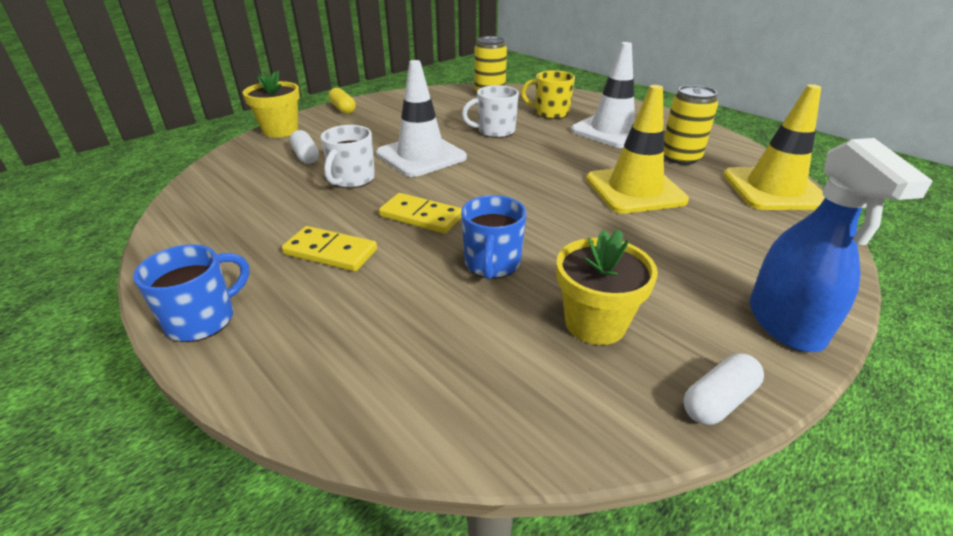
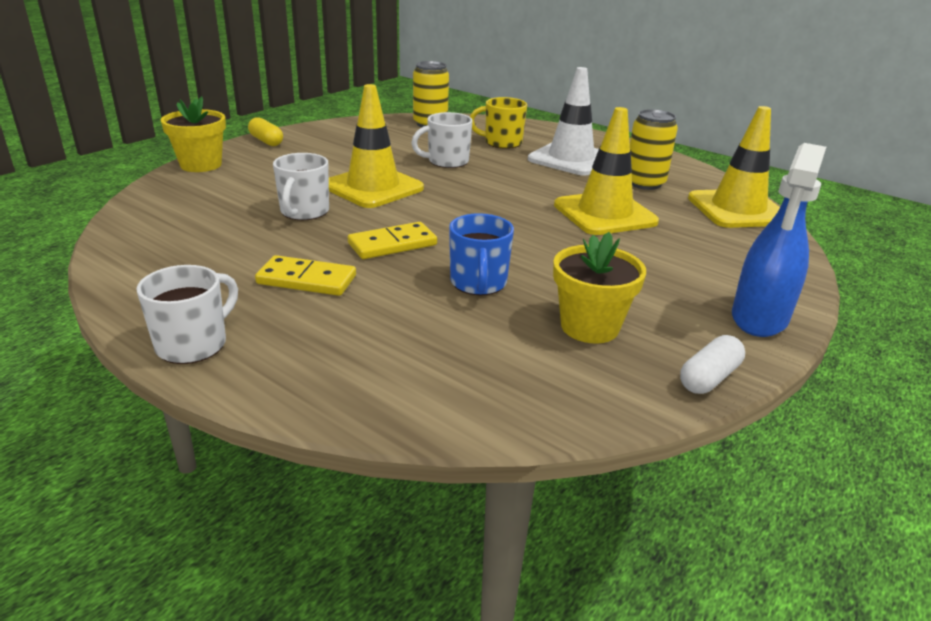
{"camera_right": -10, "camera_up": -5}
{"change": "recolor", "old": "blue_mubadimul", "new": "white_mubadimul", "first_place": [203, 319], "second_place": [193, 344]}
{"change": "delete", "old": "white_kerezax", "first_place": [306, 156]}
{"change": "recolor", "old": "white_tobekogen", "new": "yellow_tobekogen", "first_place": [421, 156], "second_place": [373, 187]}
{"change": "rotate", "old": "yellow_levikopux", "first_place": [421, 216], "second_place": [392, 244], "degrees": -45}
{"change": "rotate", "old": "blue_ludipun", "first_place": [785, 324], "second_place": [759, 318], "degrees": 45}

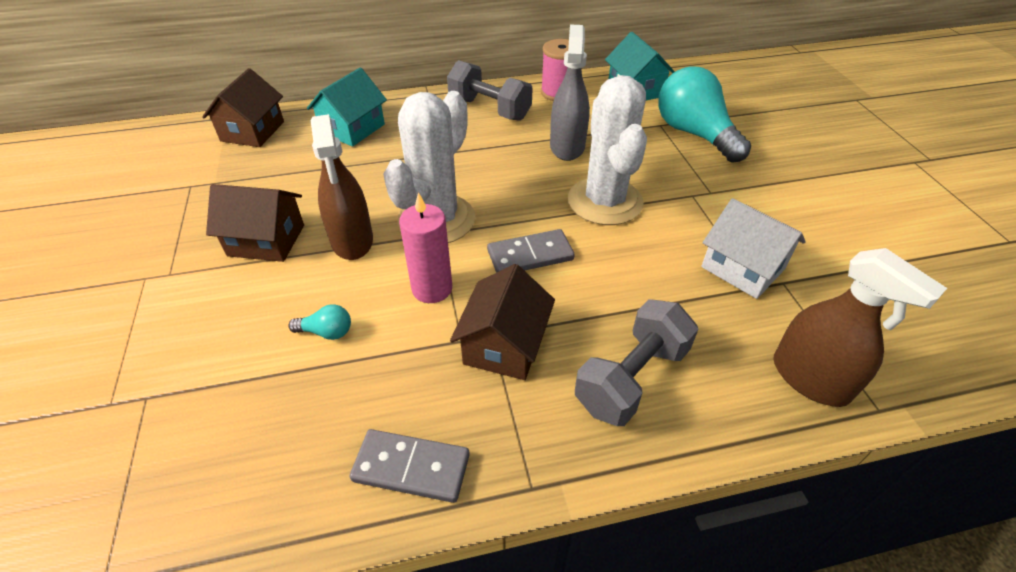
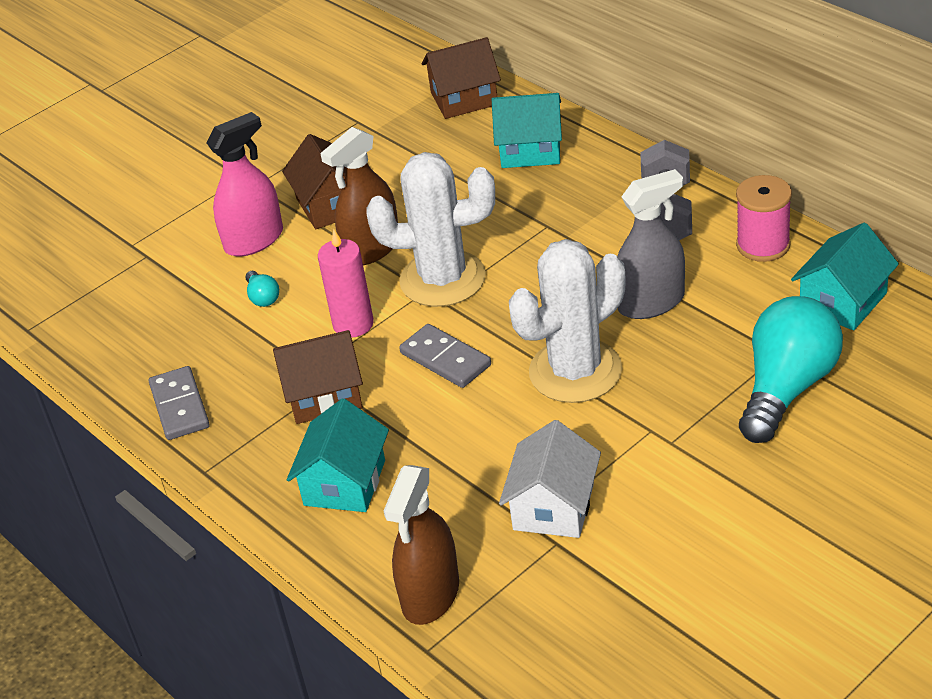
{"camera_right": 65, "camera_up": -5}
{"change": "replace", "old": "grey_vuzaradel", "new": "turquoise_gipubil", "first_place": [631, 378], "second_place": [344, 483]}
{"change": "insert", "new": "pink_ludipun", "second_place": [254, 240]}

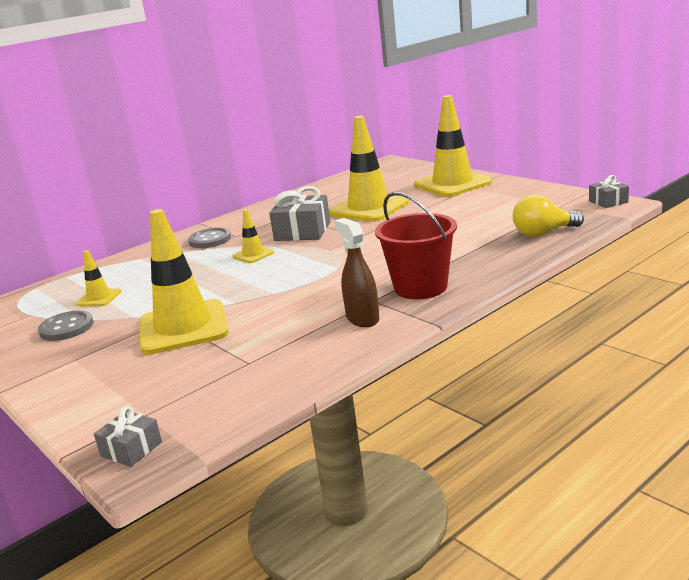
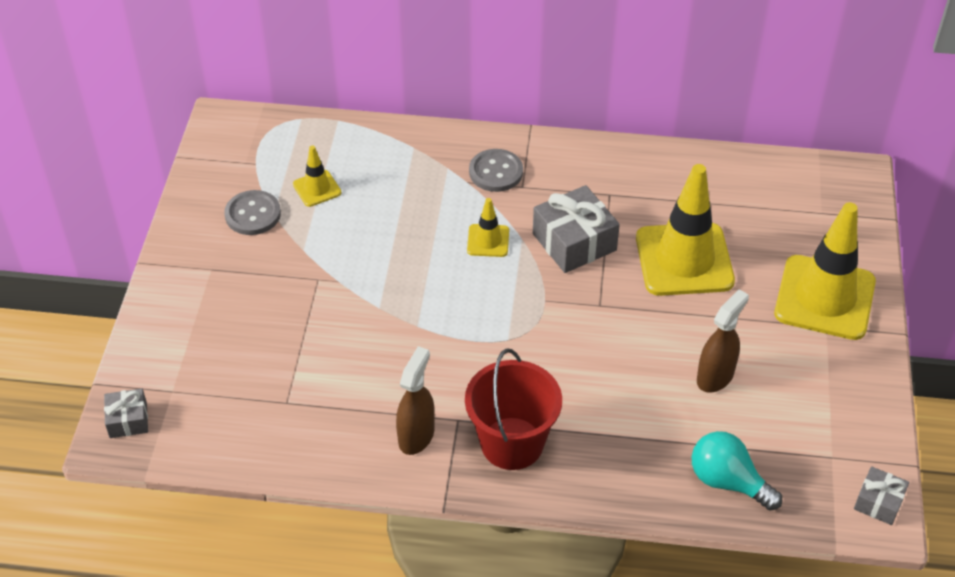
{"camera_right": 45, "camera_up": 25}
{"change": "delete", "old": "yellow_tobekogen", "first_place": [183, 327]}
{"change": "recolor", "old": "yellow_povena", "new": "turquoise_povena", "first_place": [543, 233], "second_place": [727, 481]}
{"change": "insert", "new": "brown_ludipun", "second_place": [715, 376]}

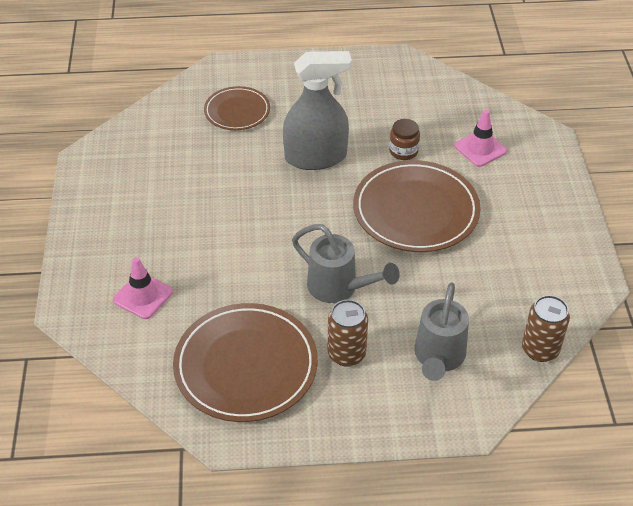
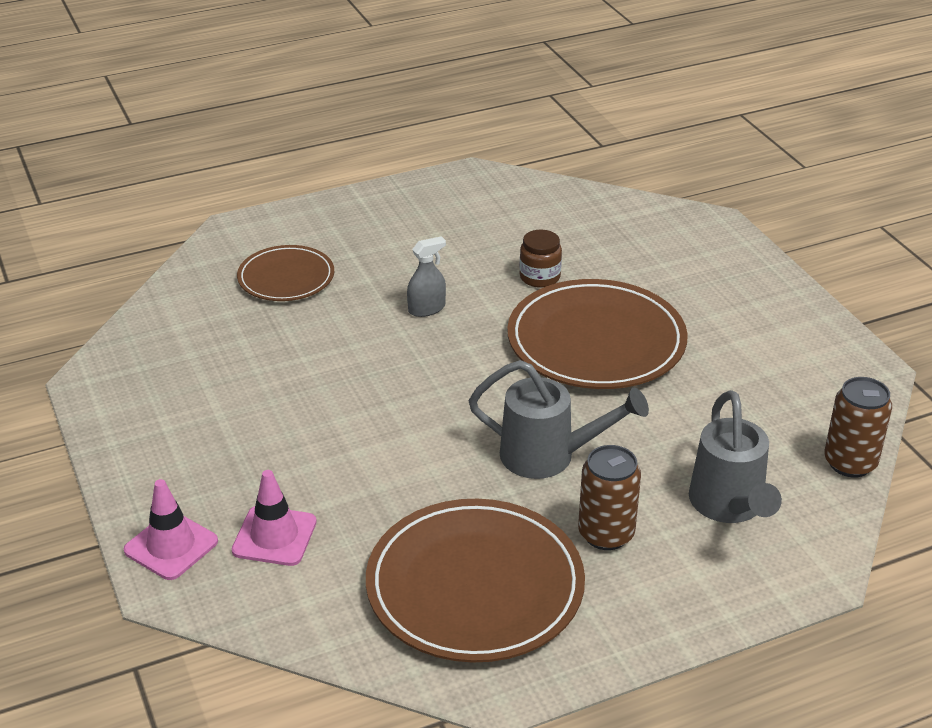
{"camera_right": -20, "camera_up": -10}
{"change": "resize", "old": "grey_ludipun", "first_place": [316, 157], "second_place": [426, 309], "factor": 0.44}
{"change": "move", "old": "pink_tobekogen", "first_place": [480, 148], "second_place": [171, 546]}

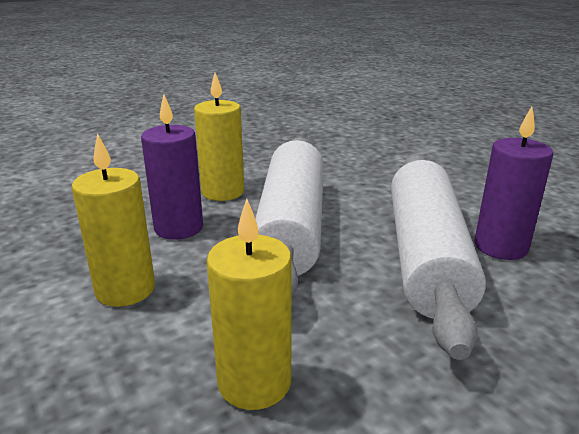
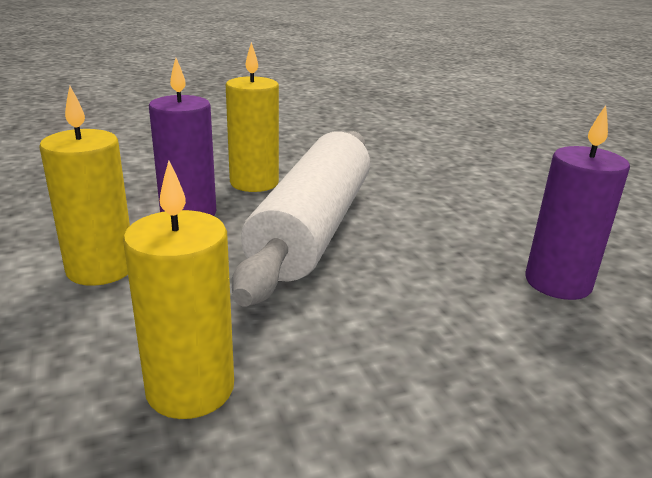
{"camera_right": 10, "camera_up": 0}
{"change": "delete", "old": "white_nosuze", "first_place": [426, 256]}

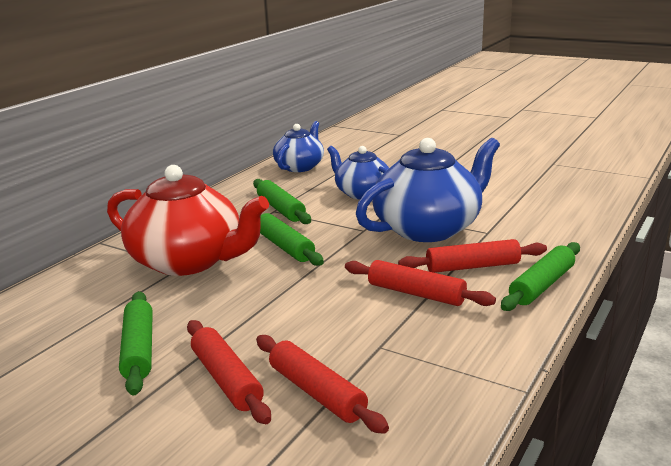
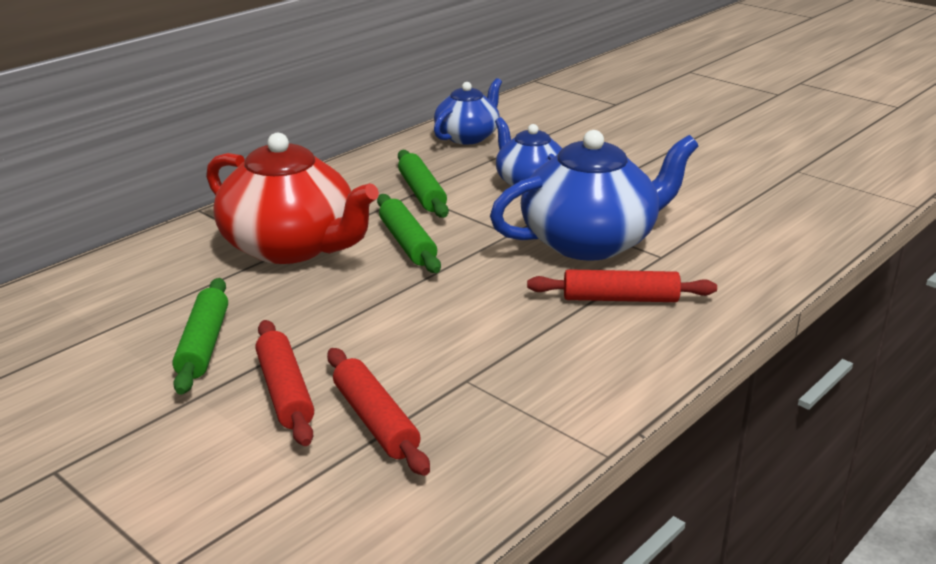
{"camera_right": 10, "camera_up": 5}
{"change": "delete", "old": "red_nosuze", "first_place": [416, 293]}
{"change": "delete", "old": "green_nosuze", "first_place": [541, 285]}

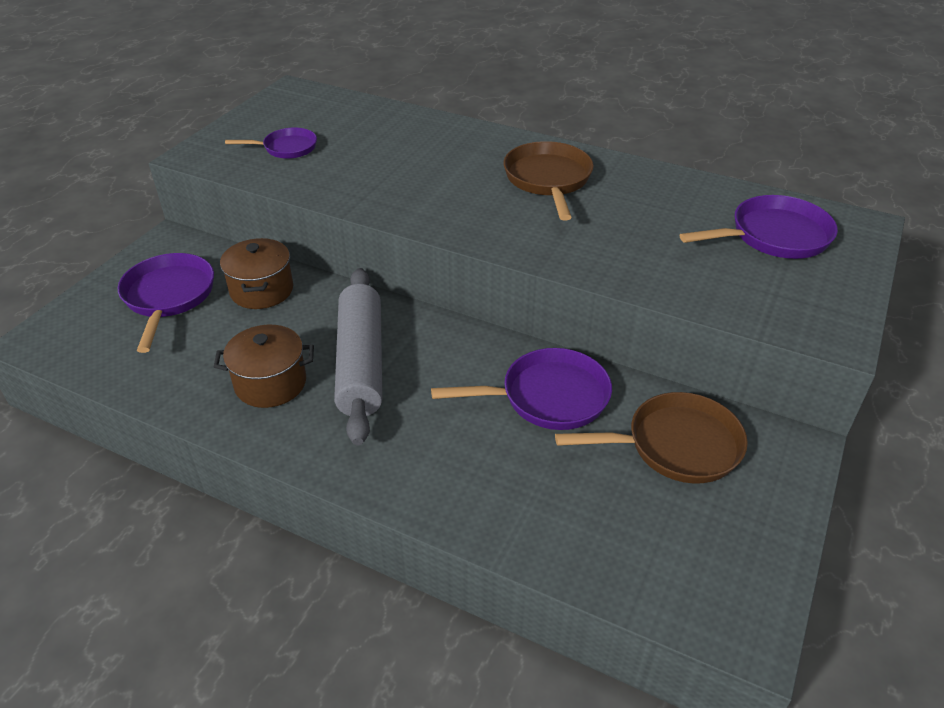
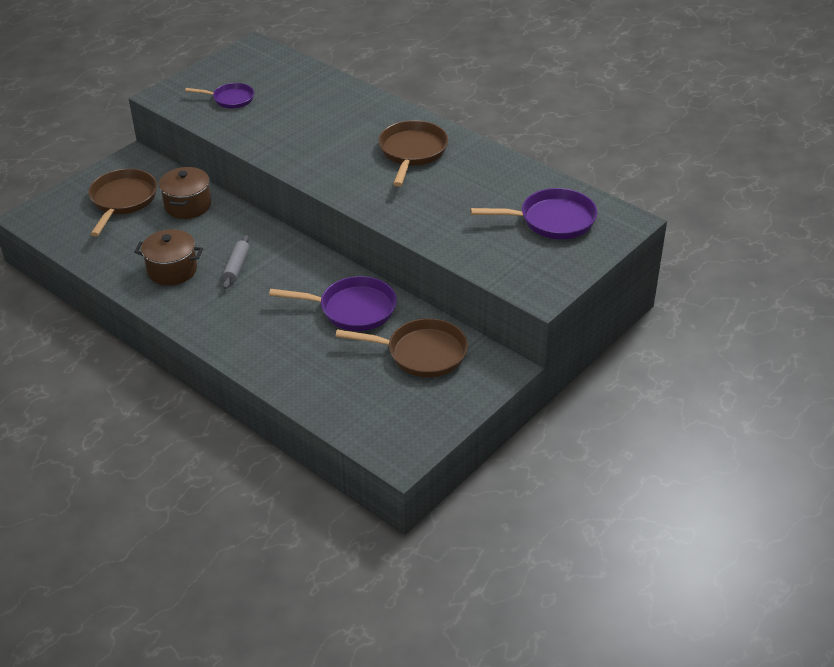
{"camera_right": 15, "camera_up": 0}
{"change": "recolor", "old": "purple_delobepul", "new": "brown_delobepul", "first_place": [168, 297], "second_place": [122, 200]}
{"change": "resize", "old": "grey_nosuze", "first_place": [361, 363], "second_place": [237, 266], "factor": 0.47}

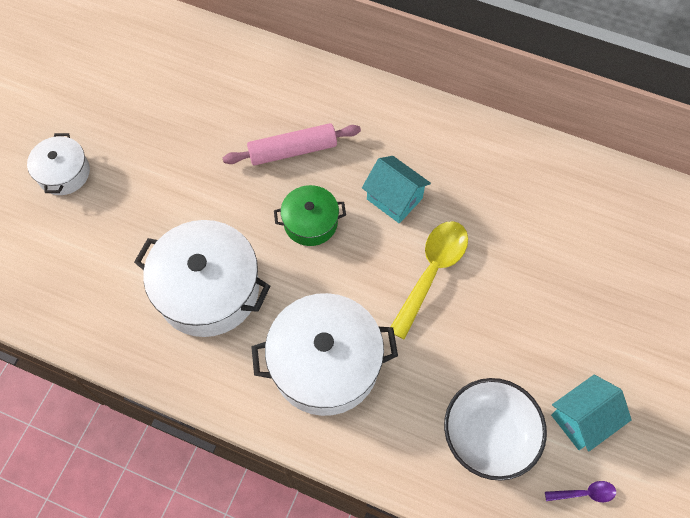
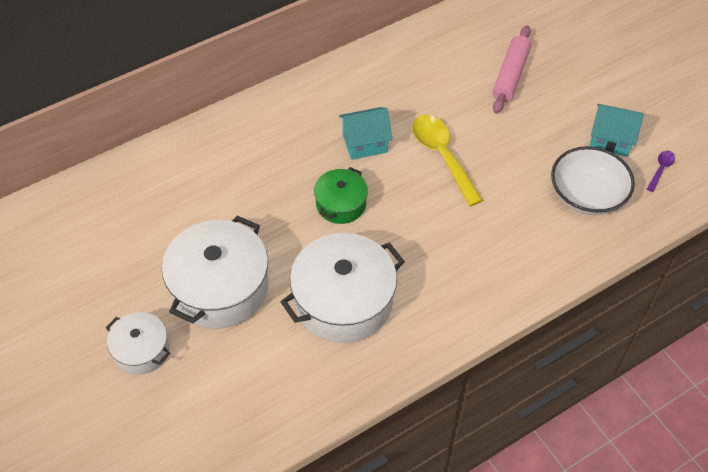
{"camera_right": -55, "camera_up": -10}
{"change": "move", "old": "pink_nosuze", "first_place": [293, 150], "second_place": [510, 75]}
{"change": "move", "old": "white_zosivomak", "first_place": [325, 363], "second_place": [220, 287]}
{"change": "rotate", "old": "turquoise_gipubil", "first_place": [582, 419], "second_place": [610, 140], "degrees": -75}

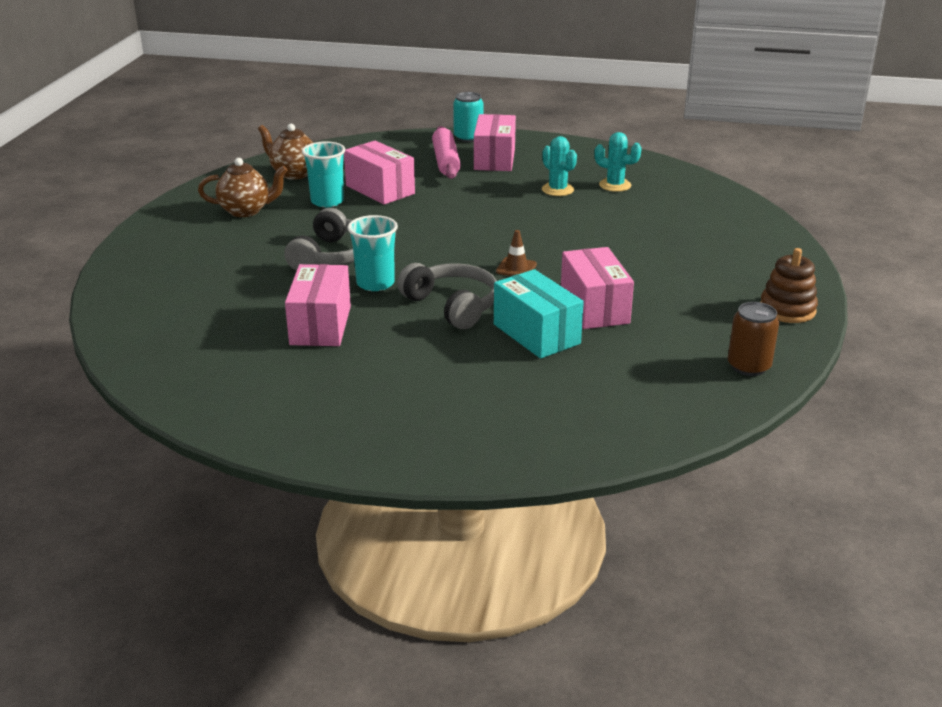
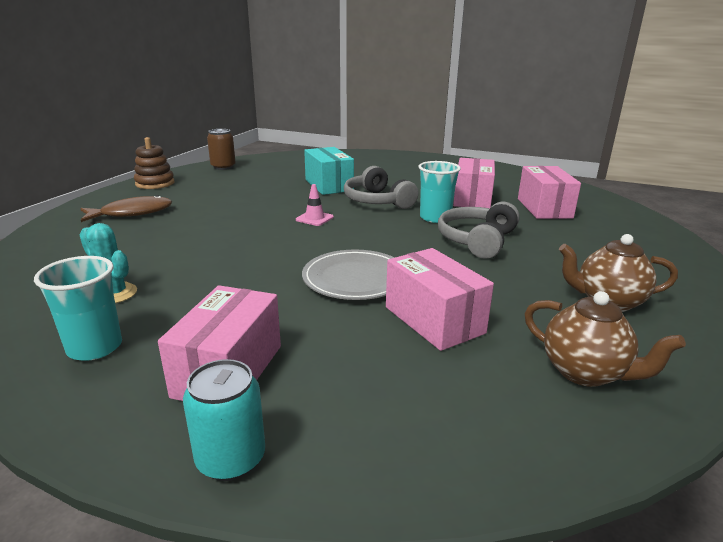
{"camera_right": -170, "camera_up": -5}
{"change": "move", "old": "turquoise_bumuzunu", "first_place": [327, 201], "second_place": [95, 347]}
{"change": "delete", "old": "pink_nosuze", "first_place": [446, 161]}
{"change": "recolor", "old": "brown_tobekogen", "new": "pink_tobekogen", "first_place": [516, 268], "second_place": [314, 218]}
{"change": "delete", "old": "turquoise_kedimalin", "first_place": [557, 190]}
{"change": "move", "old": "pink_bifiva", "first_place": [594, 307], "second_place": [544, 208]}
{"change": "insert", "new": "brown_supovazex", "second_place": [132, 213]}
{"change": "insert", "new": "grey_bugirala", "second_place": [355, 279]}

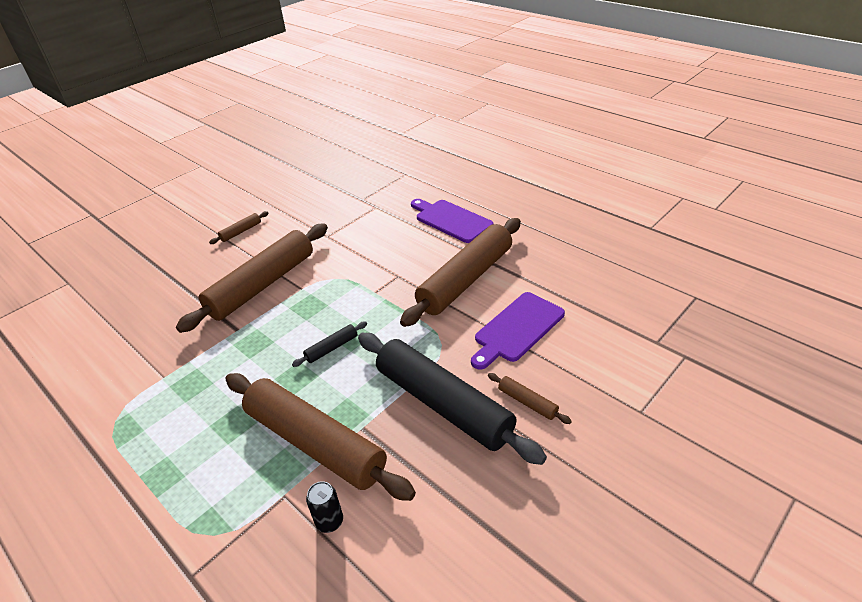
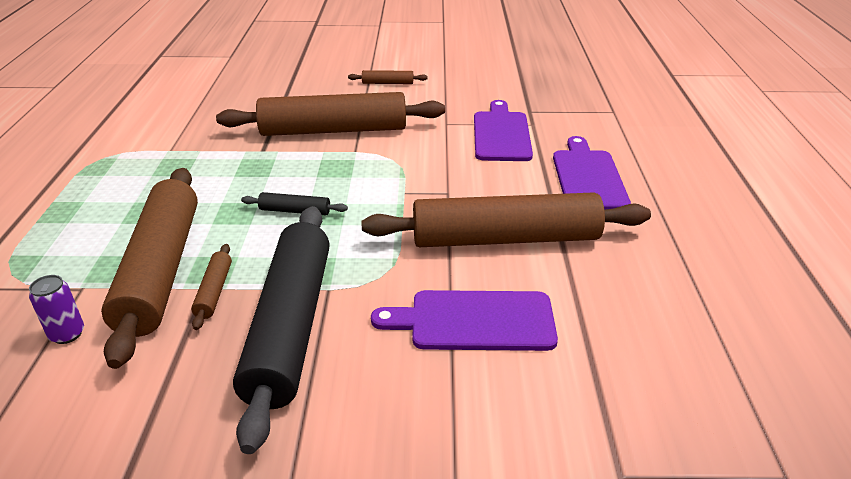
{"camera_right": 45, "camera_up": -5}
{"change": "recolor", "old": "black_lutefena", "new": "purple_lutefena", "first_place": [329, 521], "second_place": [67, 334]}
{"change": "move", "old": "brown_nosuze", "first_place": [527, 402], "second_place": [214, 291]}
{"change": "insert", "new": "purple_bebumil", "second_place": [501, 134]}

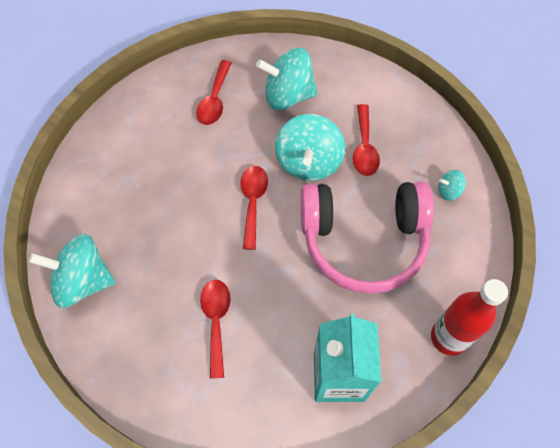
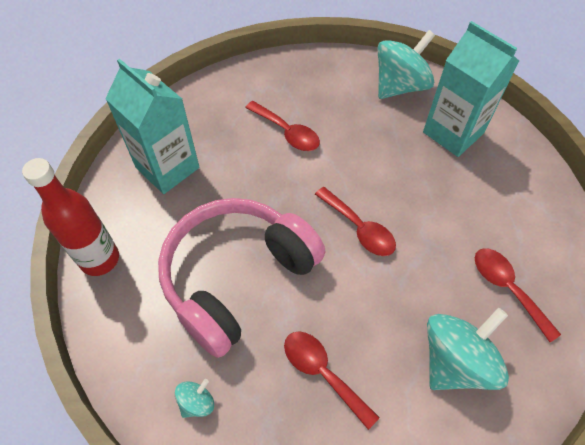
{"camera_right": 135, "camera_up": -5}
{"change": "delete", "old": "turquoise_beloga", "first_place": [308, 162]}
{"change": "insert", "new": "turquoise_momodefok", "second_place": [453, 132]}

